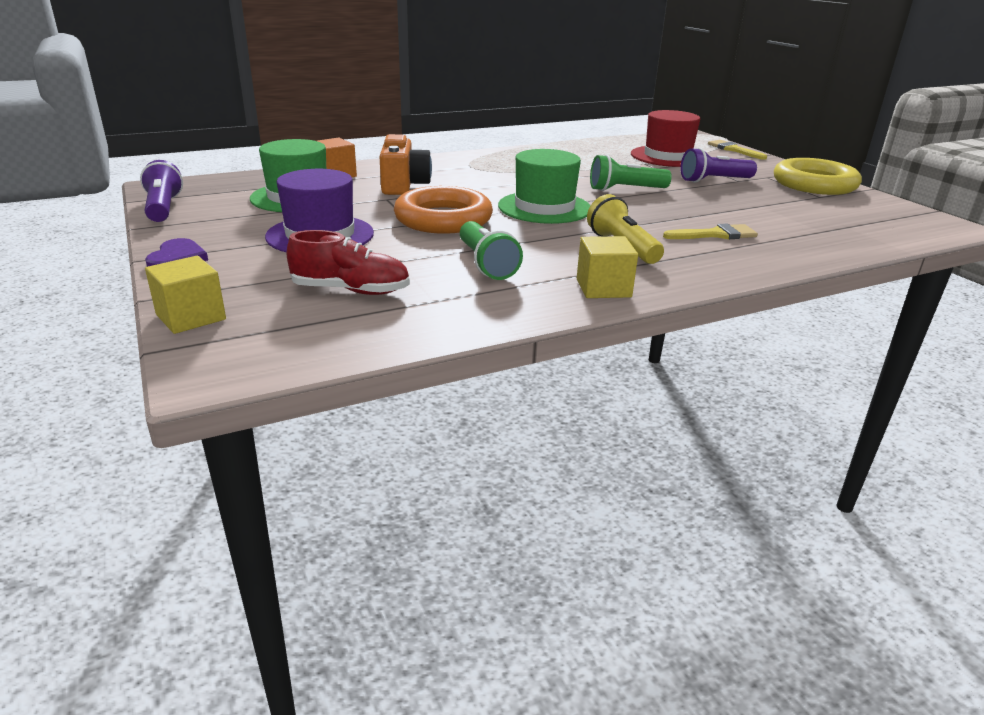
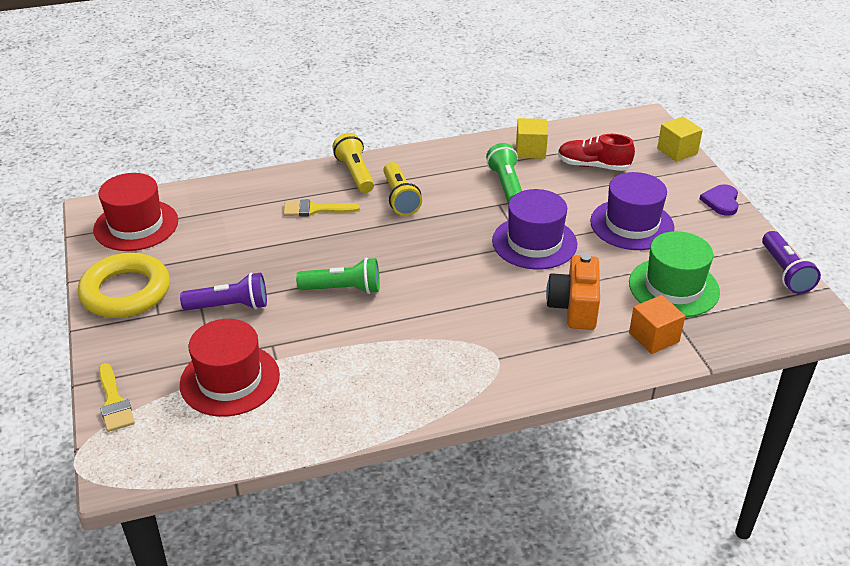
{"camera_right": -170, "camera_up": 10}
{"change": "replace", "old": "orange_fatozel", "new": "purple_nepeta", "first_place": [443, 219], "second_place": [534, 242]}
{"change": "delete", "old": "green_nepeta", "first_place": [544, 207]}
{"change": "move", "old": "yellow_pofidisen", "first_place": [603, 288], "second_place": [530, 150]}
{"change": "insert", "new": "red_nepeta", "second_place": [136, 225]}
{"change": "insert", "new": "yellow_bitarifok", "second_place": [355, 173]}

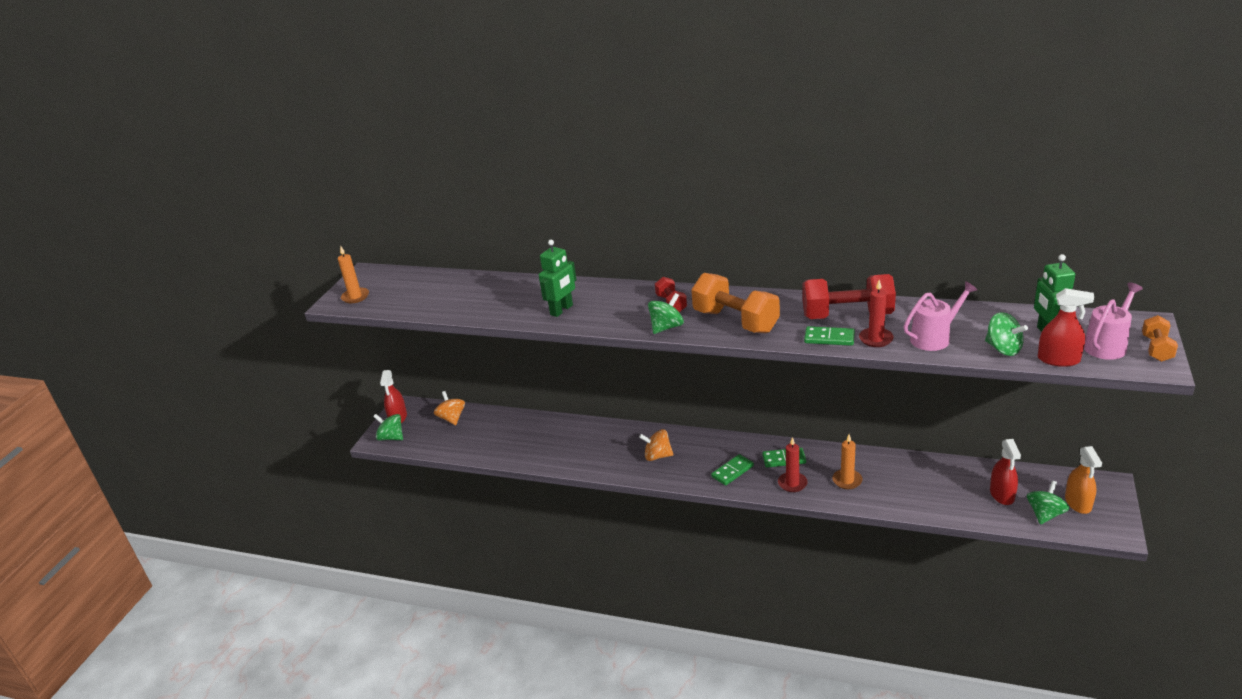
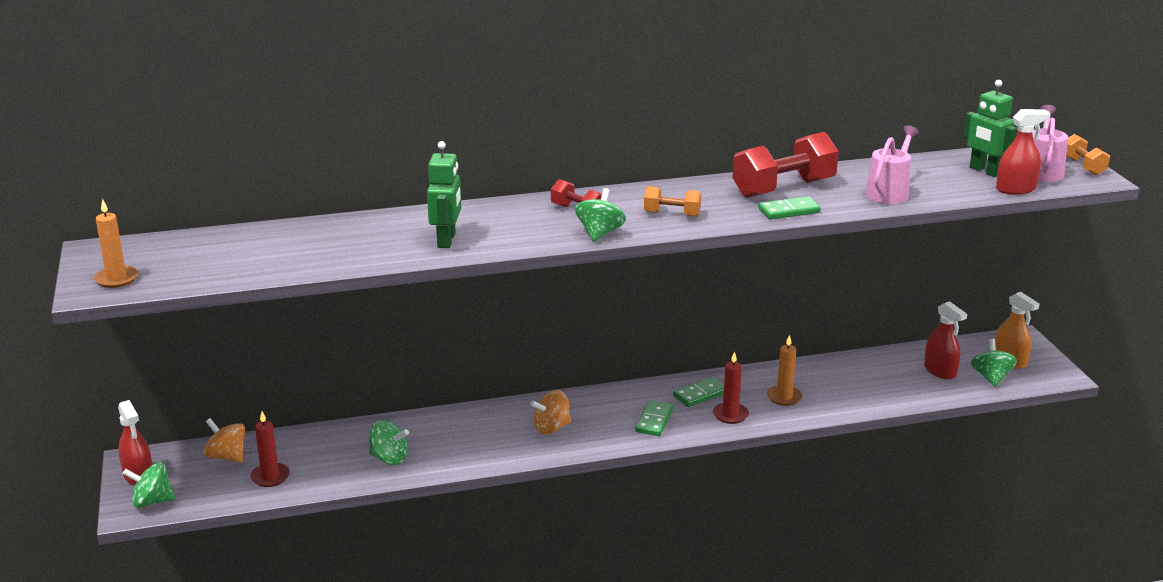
{"camera_right": -35, "camera_up": -5}
{"change": "resize", "old": "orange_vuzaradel", "first_place": [735, 321], "second_place": [672, 214], "factor": 0.52}
{"change": "move", "old": "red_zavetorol", "first_place": [876, 339], "second_place": [270, 477]}
{"change": "move", "old": "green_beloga", "first_place": [1003, 349], "second_place": [389, 458]}

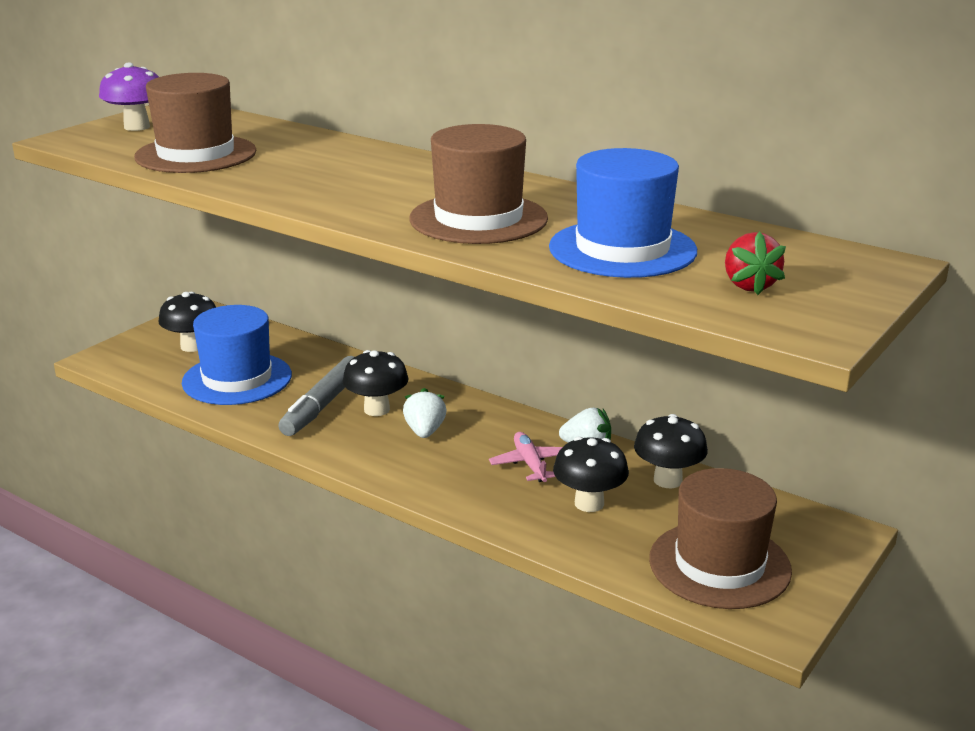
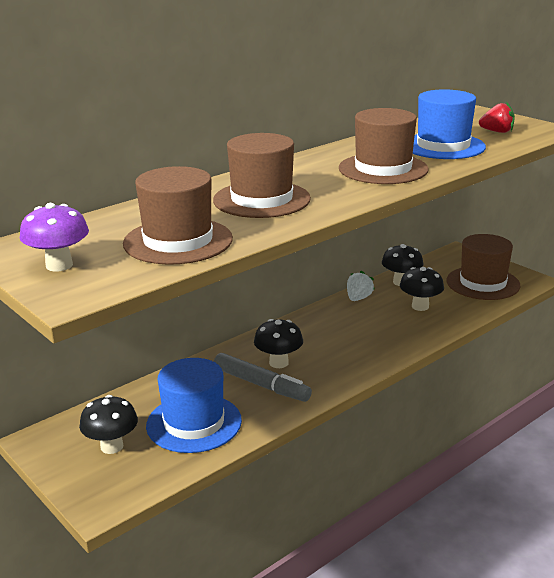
{"camera_right": -75, "camera_up": 0}
{"change": "delete", "old": "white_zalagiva", "first_place": [425, 431]}
{"change": "delete", "old": "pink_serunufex", "first_place": [530, 464]}
{"change": "insert", "new": "brown_nepeta", "second_place": [261, 199]}

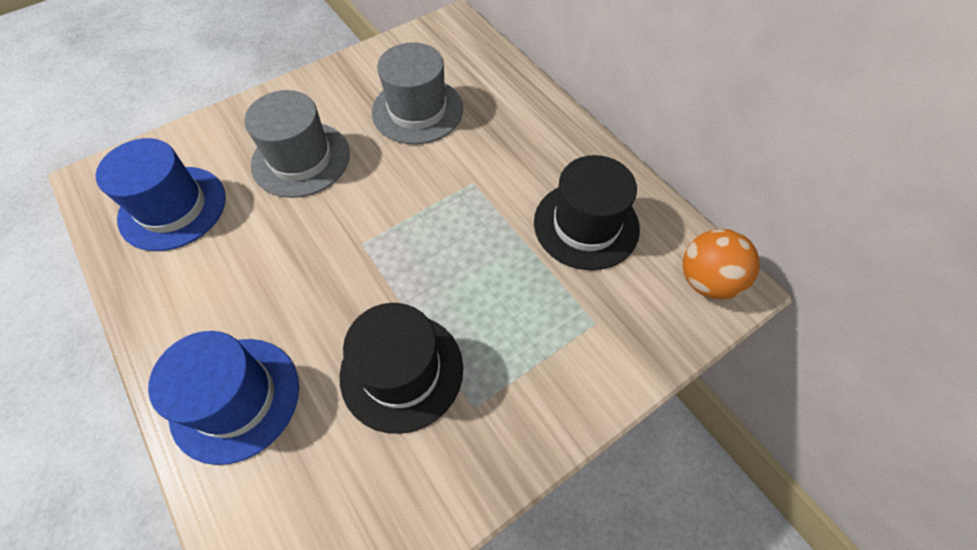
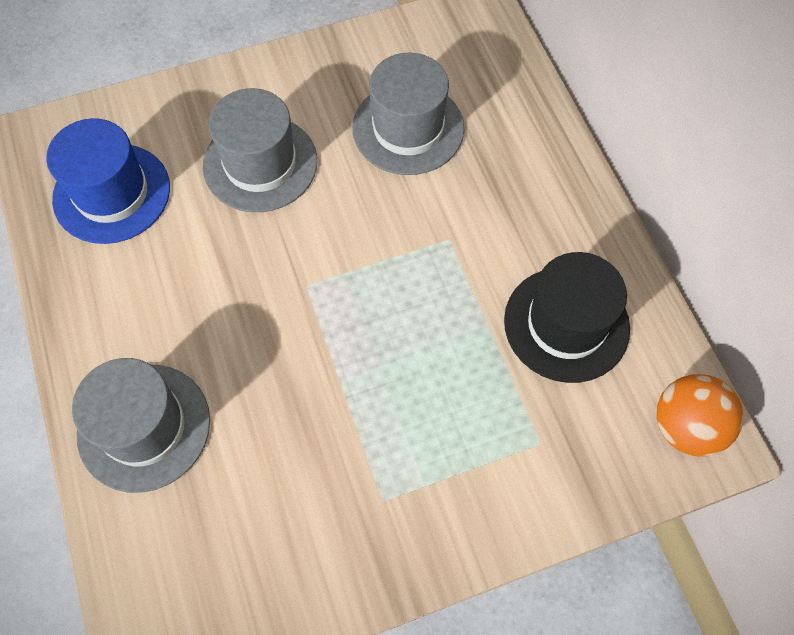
{"camera_right": 15, "camera_up": 5}
{"change": "recolor", "old": "blue_nepeta", "new": "grey_nepeta", "first_place": [235, 398], "second_place": [144, 427]}
{"change": "delete", "old": "black_nepeta", "first_place": [402, 371]}

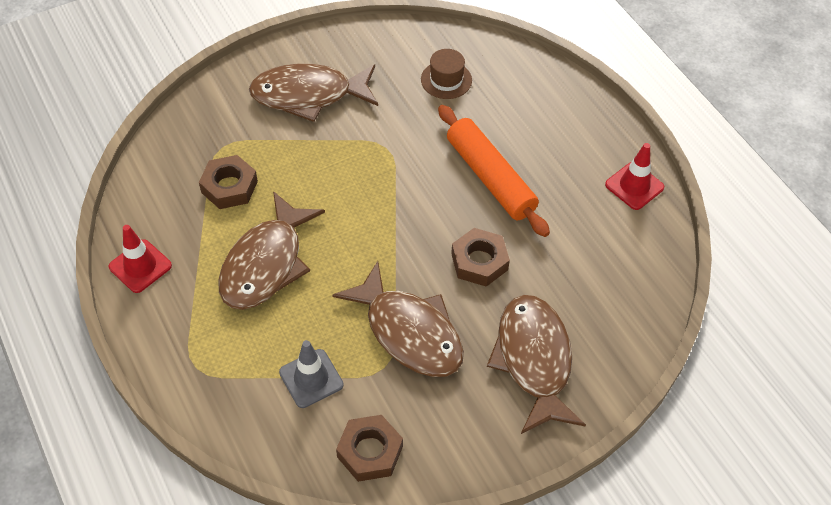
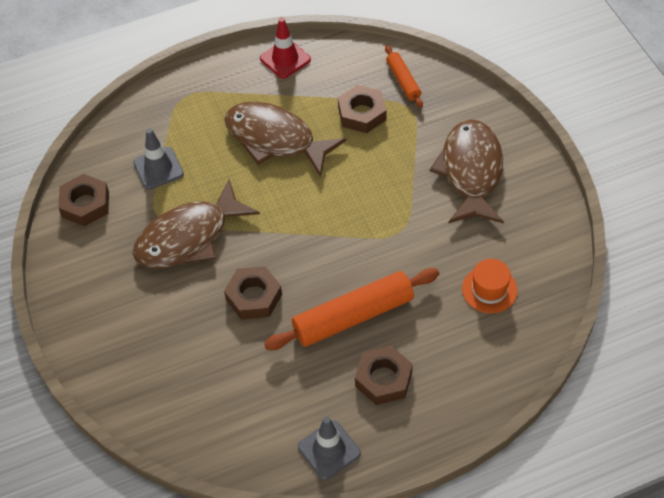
{"camera_right": 100, "camera_up": 0}
{"change": "recolor", "old": "brown_nepeta", "new": "orange_nepeta", "first_place": [446, 80], "second_place": [489, 289]}
{"change": "delete", "old": "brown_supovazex", "first_place": [534, 360]}
{"change": "recolor", "old": "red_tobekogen", "new": "grey_tobekogen", "first_place": [634, 186], "second_place": [329, 450]}
{"change": "insert", "new": "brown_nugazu", "second_place": [383, 379]}
{"change": "insert", "new": "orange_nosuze", "second_place": [403, 81]}

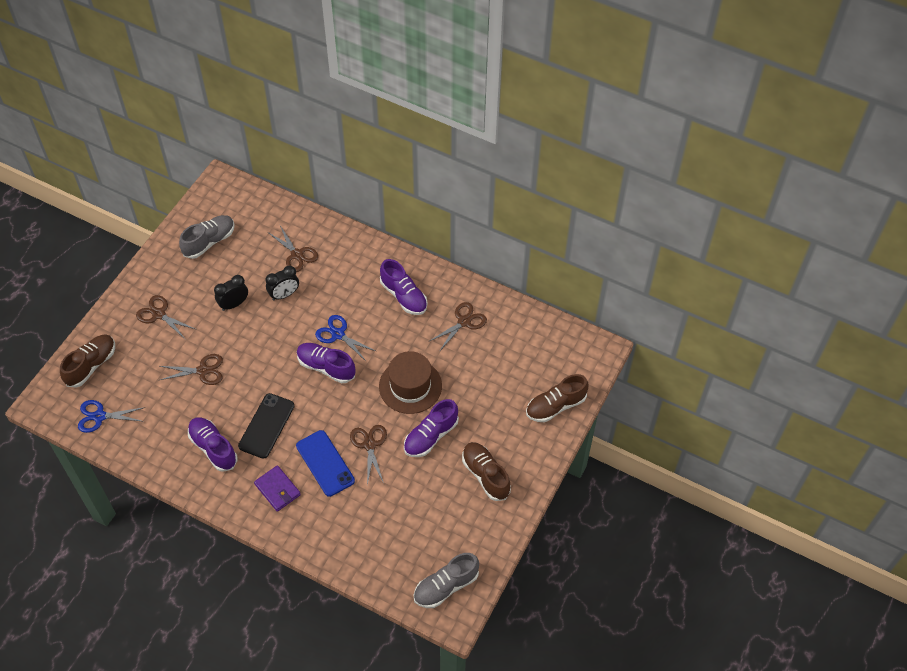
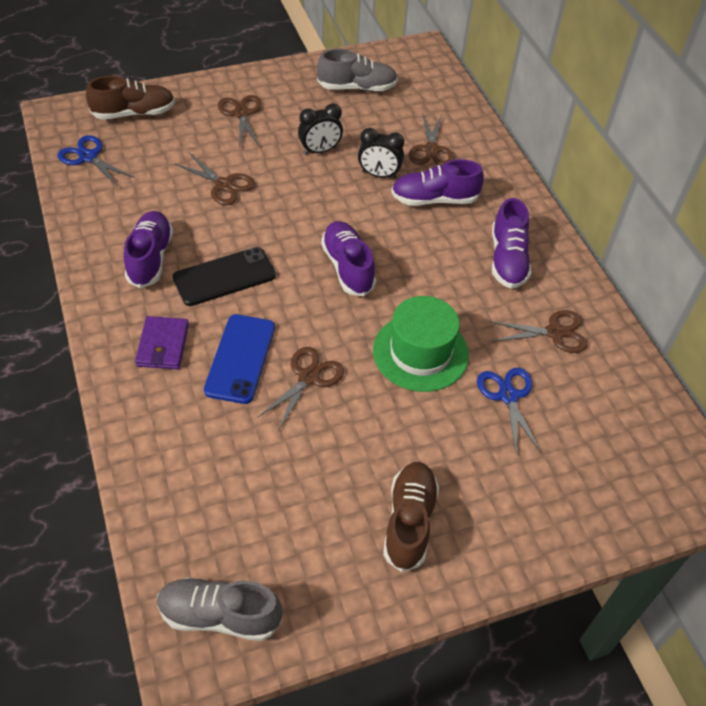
{"camera_right": 40, "camera_up": -5}
{"change": "rotate", "old": "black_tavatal", "first_place": [234, 304], "second_place": [320, 150], "degrees": 150}
{"change": "move", "old": "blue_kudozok", "first_place": [338, 334], "second_place": [508, 396]}
{"change": "recolor", "old": "brown_nepeta", "new": "green_nepeta", "first_place": [410, 386], "second_place": [420, 352]}
{"change": "move", "old": "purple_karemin", "first_place": [431, 436], "second_place": [434, 199]}
{"change": "delete", "old": "brown_karemin", "first_place": [555, 406]}

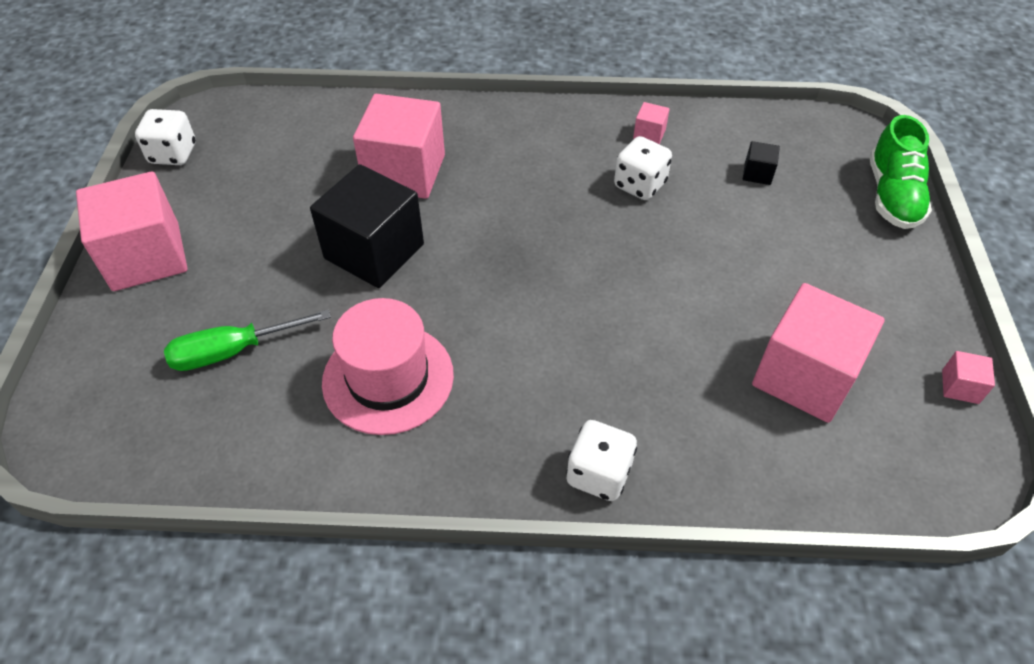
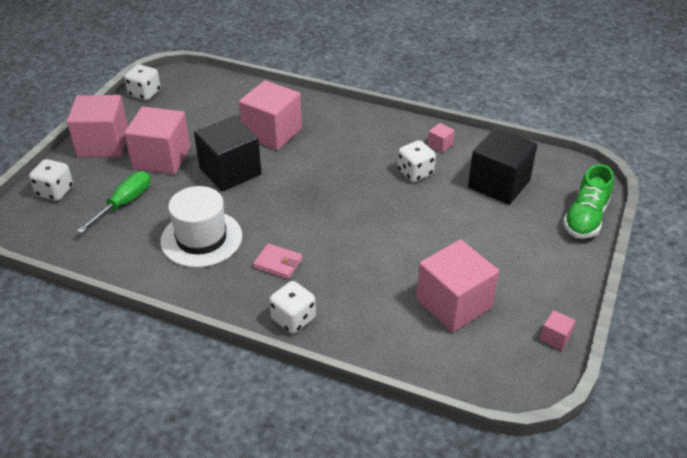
{"camera_right": 20, "camera_up": -10}
{"change": "rotate", "old": "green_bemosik", "first_place": [232, 351], "second_place": [124, 203], "degrees": 120}
{"change": "recolor", "old": "pink_nepeta", "new": "white_nepeta", "first_place": [388, 378], "second_place": [201, 238]}
{"change": "resize", "old": "black_pofidisen", "first_place": [757, 173], "second_place": [498, 184], "factor": 2.39}
{"change": "insert", "new": "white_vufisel", "second_place": [55, 192]}
{"change": "insert", "new": "pink_pofidisen", "second_place": [161, 158]}
{"change": "insert", "new": "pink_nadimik", "second_place": [278, 263]}

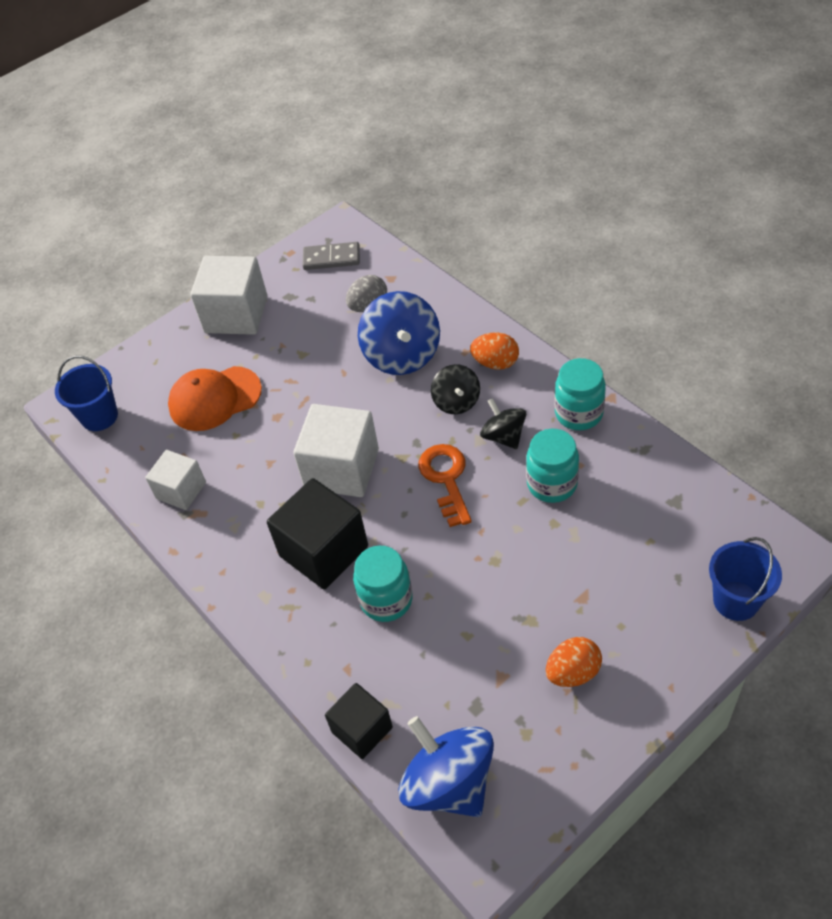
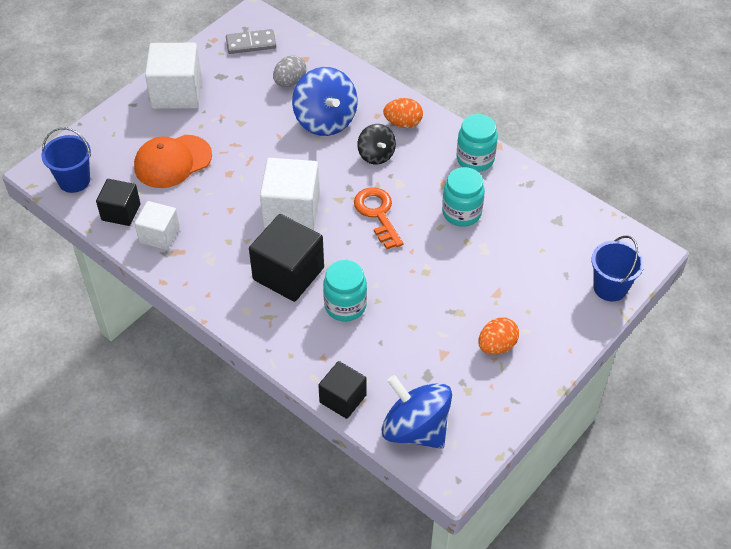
{"camera_right": -15, "camera_up": 0}
{"change": "delete", "old": "black_beloga", "first_place": [503, 436]}
{"change": "insert", "new": "black_pofidisen", "second_place": [121, 212]}

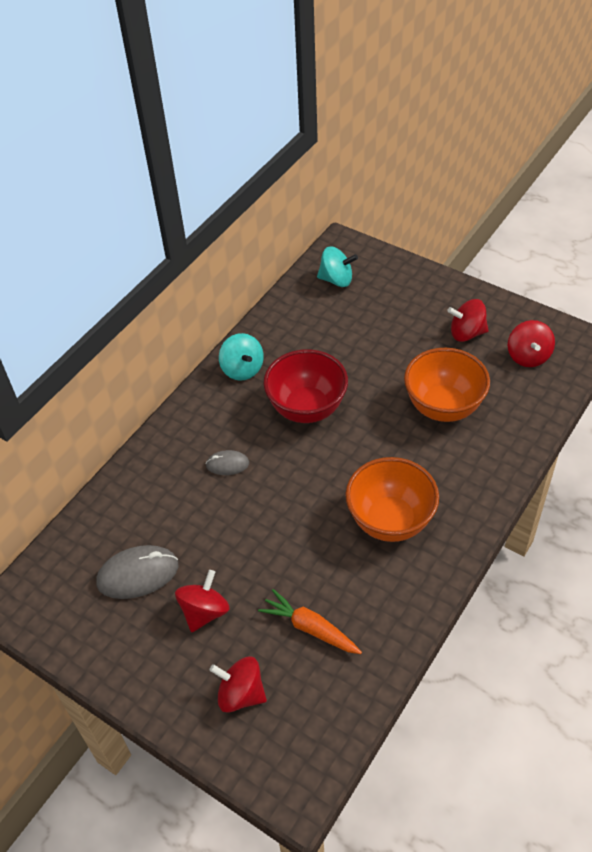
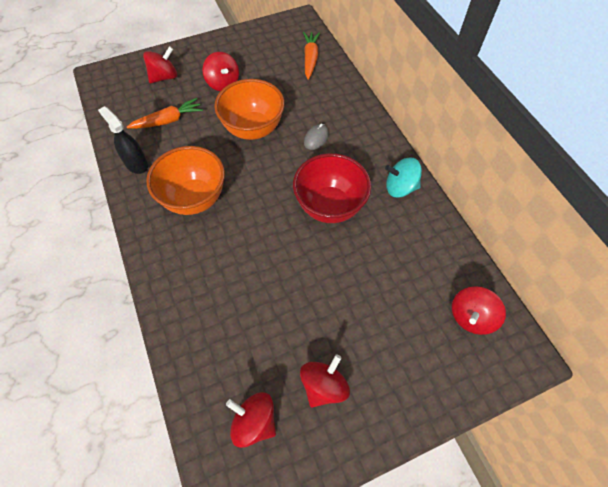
{"camera_right": 120, "camera_up": 10}
{"change": "delete", "old": "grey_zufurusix", "first_place": [138, 574]}
{"change": "recolor", "old": "turquoise_beloga", "new": "red_beloga", "first_place": [336, 280], "second_place": [471, 316]}
{"change": "move", "old": "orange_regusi", "first_place": [443, 407], "second_place": [253, 129]}
{"change": "insert", "new": "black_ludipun", "second_place": [136, 164]}
{"change": "insert", "new": "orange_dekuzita", "second_place": [310, 59]}

